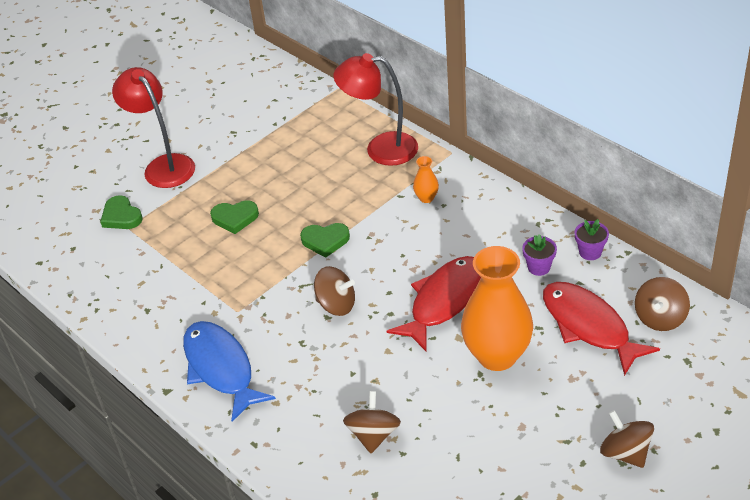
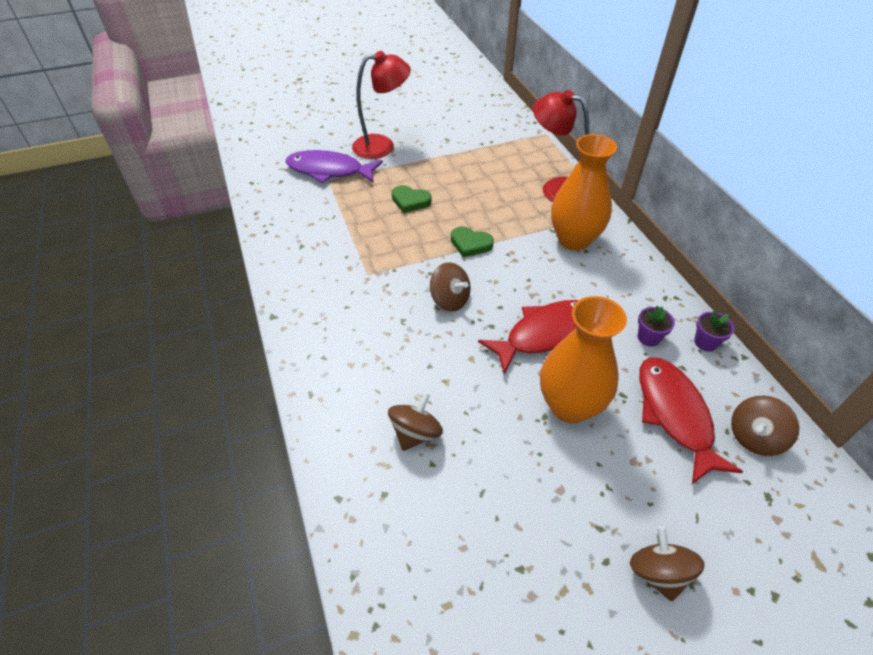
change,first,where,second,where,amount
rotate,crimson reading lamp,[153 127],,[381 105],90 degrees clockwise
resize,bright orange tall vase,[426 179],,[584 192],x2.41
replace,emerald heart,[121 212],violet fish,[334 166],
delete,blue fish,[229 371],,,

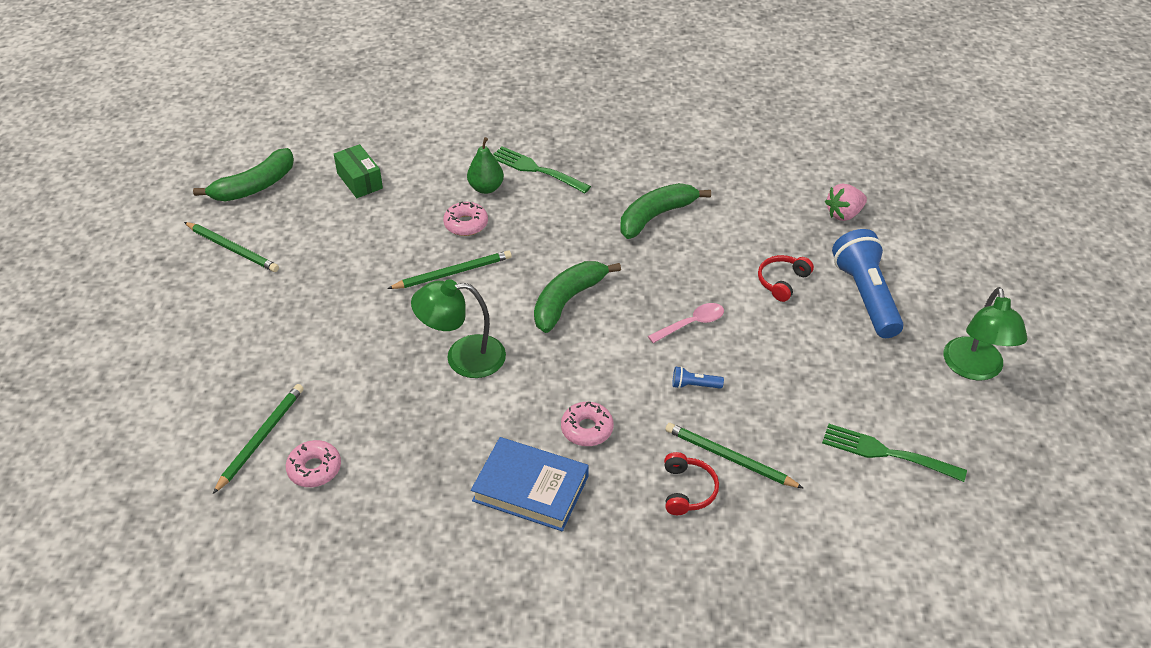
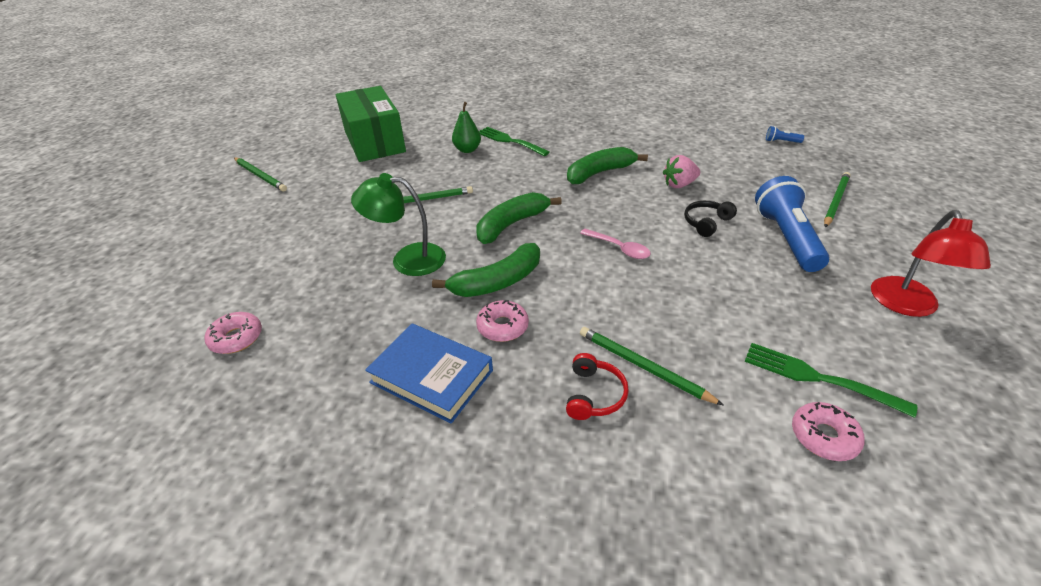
change,first,where,second,where,amount
resize,emerald package,[358 171],,[371 124],x2.07
move,emerald toy banana,[243 174],,[486 270],
move,rosy strawberry,[846 202],,[681 171],
move,rosy doughnut,[465 218],,[828 431],
recolor,crimson headset,[786 278],ebony headset,[710 219],
recolor,emerald reading lamp,[986 333],crimson reading lamp,[931 263],
rotate,rosy spoon,[686 323],,[615 244],60 degrees clockwise
move,blue flashlight,[698 377],,[785 134],
move,emerald pencil,[258 439],,[837 200],

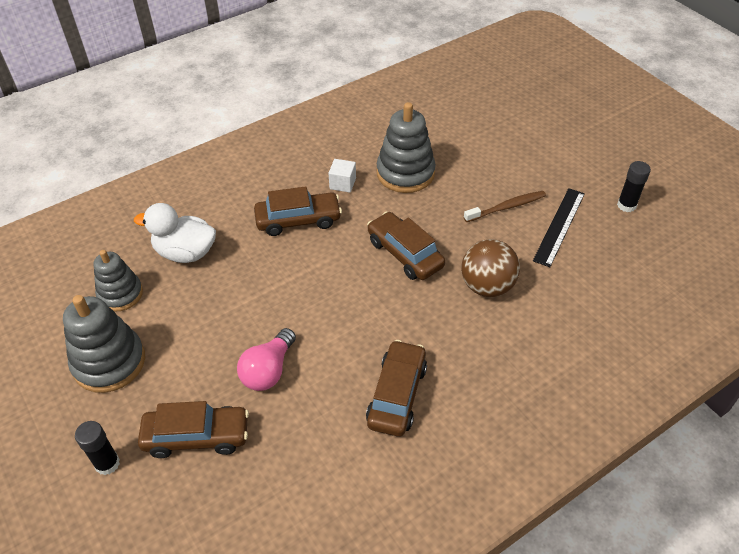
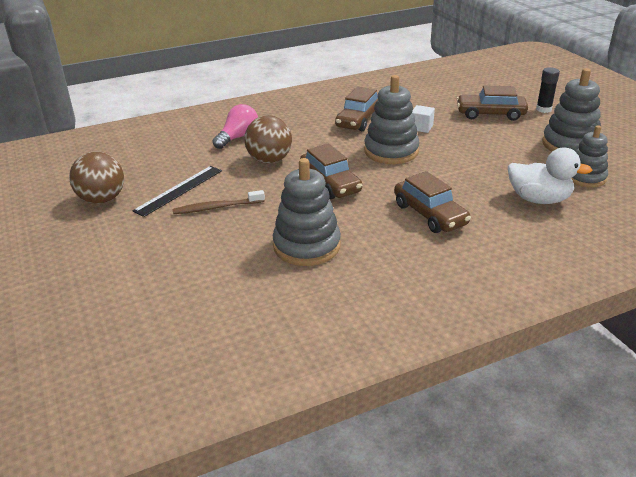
change,first,where,second,where,amount
move,white block,[342 176],,[423 119],
replace,ebony stick of glue,[634 186],russet ball,[96 178],
rotate,russet car,[298 211],,[432 202],120 degrees counterclockwise
move,rosy lightbulb,[266 359],,[235 126],
insert,,,gray stacking rings,[392 119],

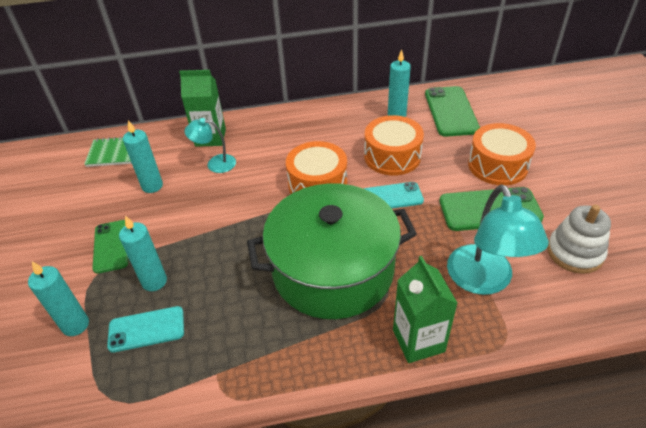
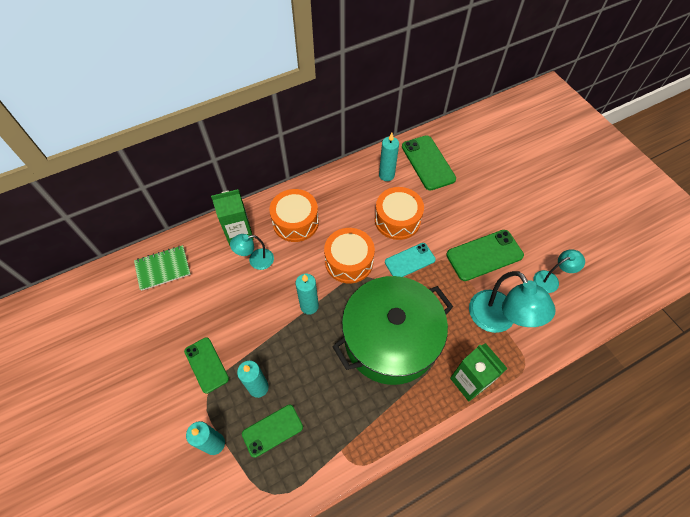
change,first,where,second,where,amount
move,turquoise wax candle,[143 156],,[307 294],
move,bright orange drum,[502 154],,[294 215],
replace,white stacking rings,[579 239],turquoise reading lamp,[559 271],
recolor,turquoise mobile phone,[145 329],emerald mobile phone,[272 431],

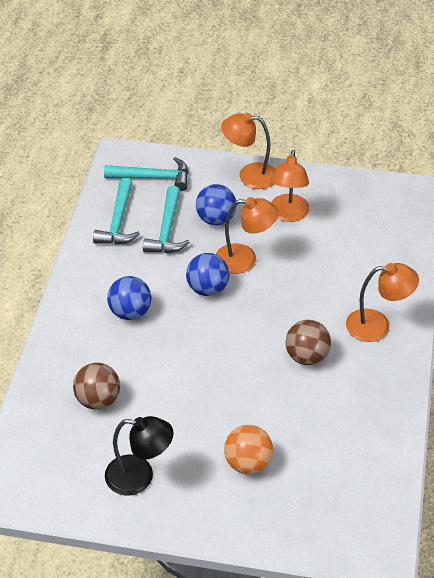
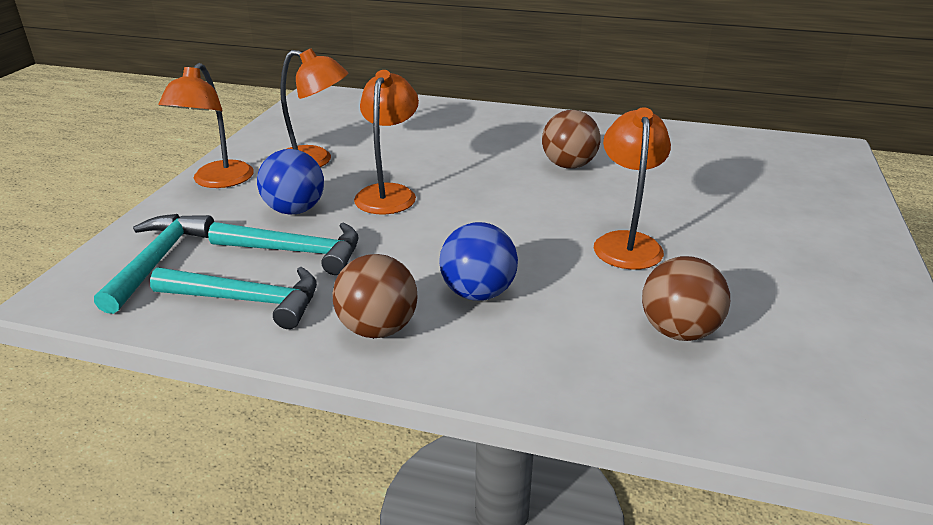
change,first,where,second,where,amount
delete,blue ball,[207 274],,,
move,bright orange reading lamp,[382 302],,[632 188],
delete,ebony reading lamp,[139 456],,,
delete,bright orange ball,[248 449],,,
insert,,,russet ball,[375 296],

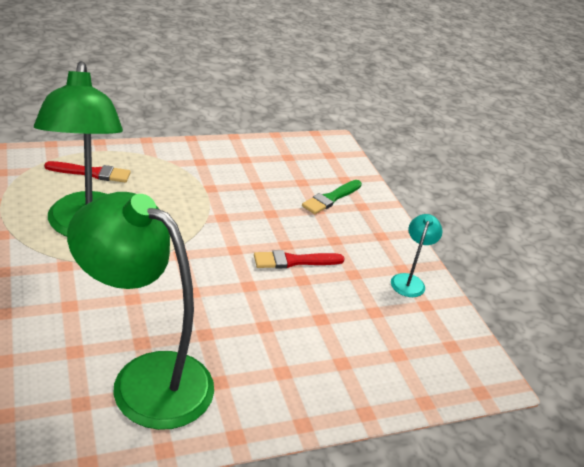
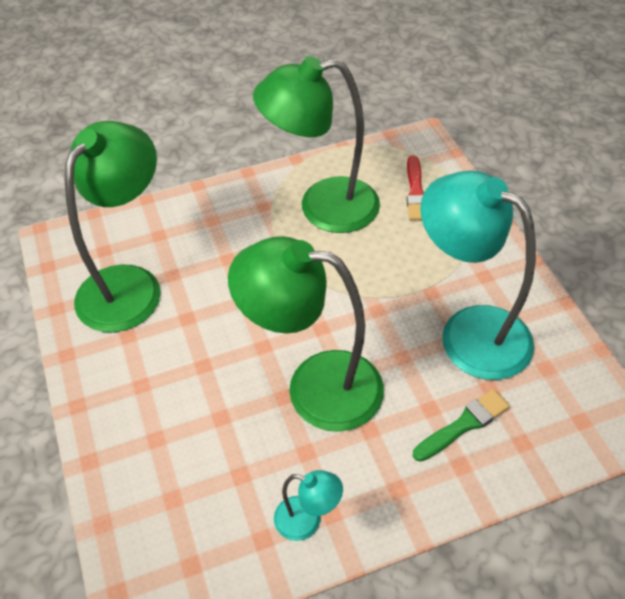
change,first,where,second,where,amount
rotate,emerald paintbrush,[332 197],,[461 425],105 degrees clockwise
replace,crimson paintbrush,[299 259],emerald reading lamp,[306 334],
insert,,,turquoise reading lamp,[478 275],

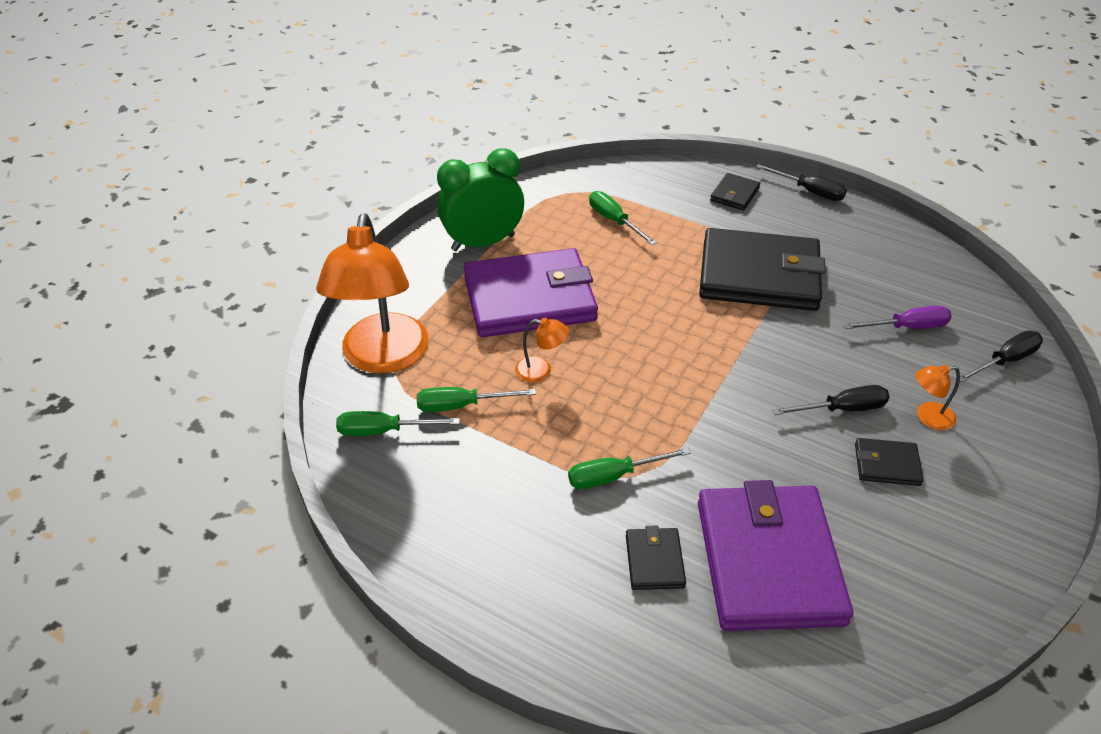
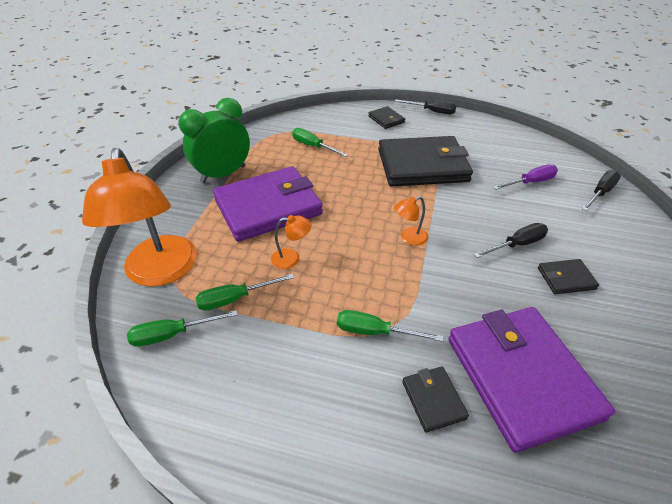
change,first,where,second,where,amount
rotate,ebony card wallet,[735 192],,[386 117],45 degrees counterclockwise
move,bright orange reading lamp,[937 397],,[411 221],
rotate,emerald screwdriver,[629 468],,[390 326],45 degrees clockwise

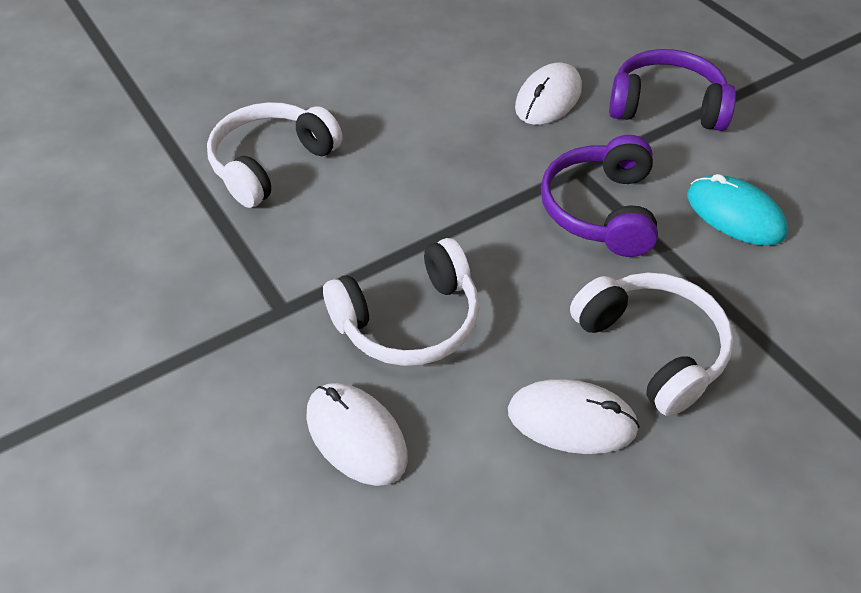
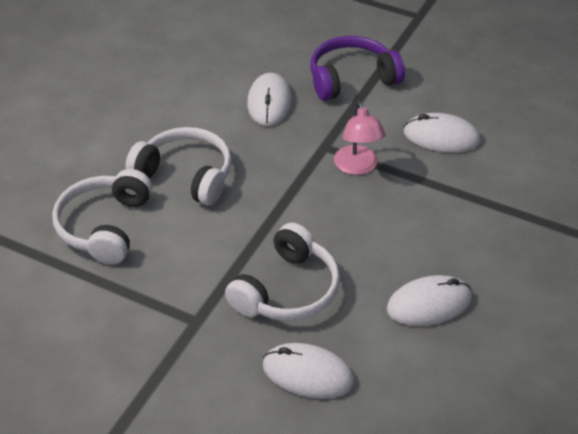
change,first,where,second,where,amount
replace,violet headset,[599 196],rosy reading lamp,[360 138],
recolor,turquoise PC mouse,[737 210],white PC mouse,[442 133],
move,white headset,[652 345],,[179 166],

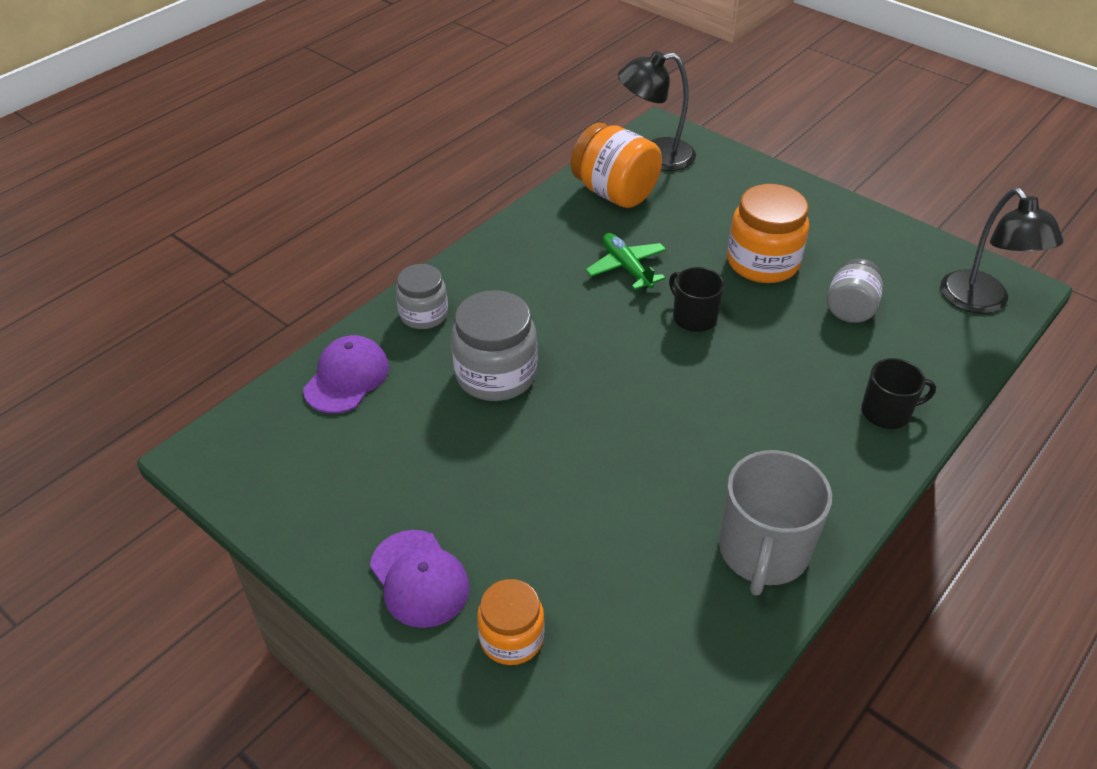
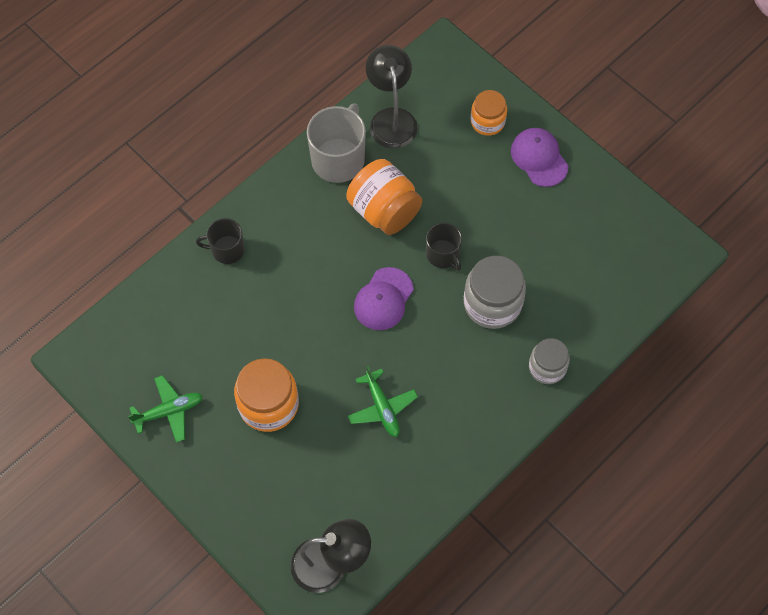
change,first,where,second,where,amount
move,bright orange jar,[616 165],,[384 197],
move,ebony reading lamp,[1002 251],,[391 97],
delete,gray jar,[855 291],,,
move,ebony mug,[696 299],,[444 247],
move,violet peaked cap,[346 374],,[384 298],
insert,,,emerald plane,[165 409],

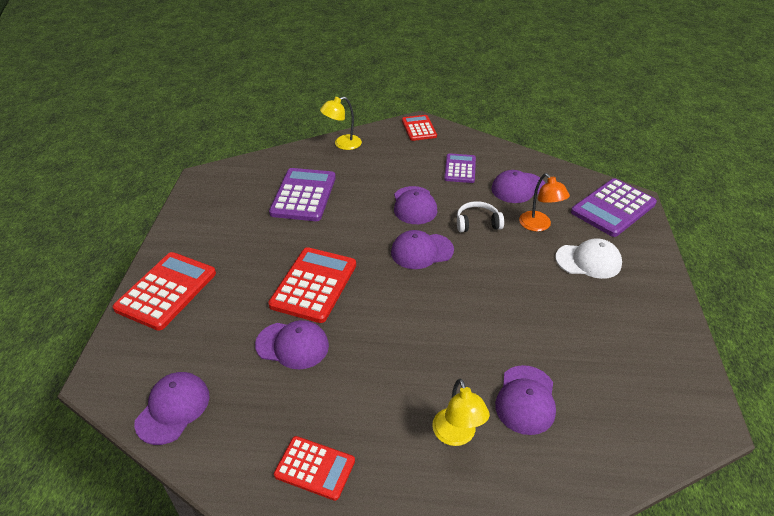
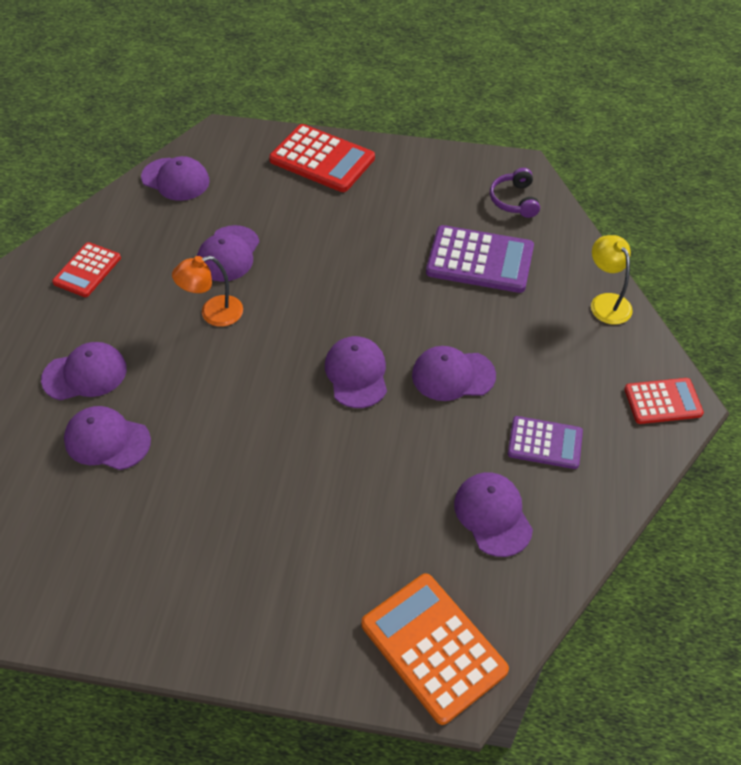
change,first,where,second,where,amount
move,bright orange reading lamp,[544 202],,[207 291],
recolor,violet pocket calculator,[614 207],bright orange pocket calculator,[435 649],
delete,white headset,[480 216],,,
delete,white peaked cap,[588 258],,,
delete,crimson pocket calculator,[312 285],,,
replace,golden reading lamp,[461 412],violet peaked cap,[84 371],
insert,,,violet headset,[515 193],

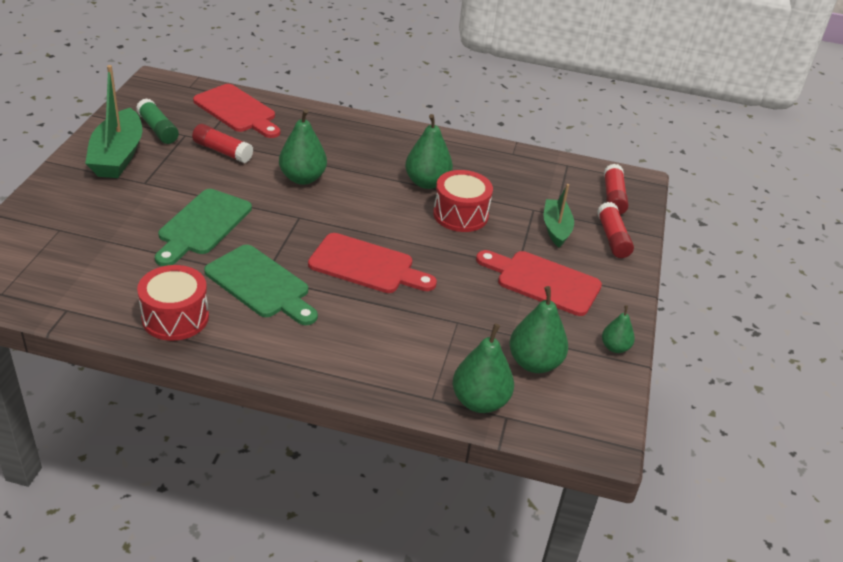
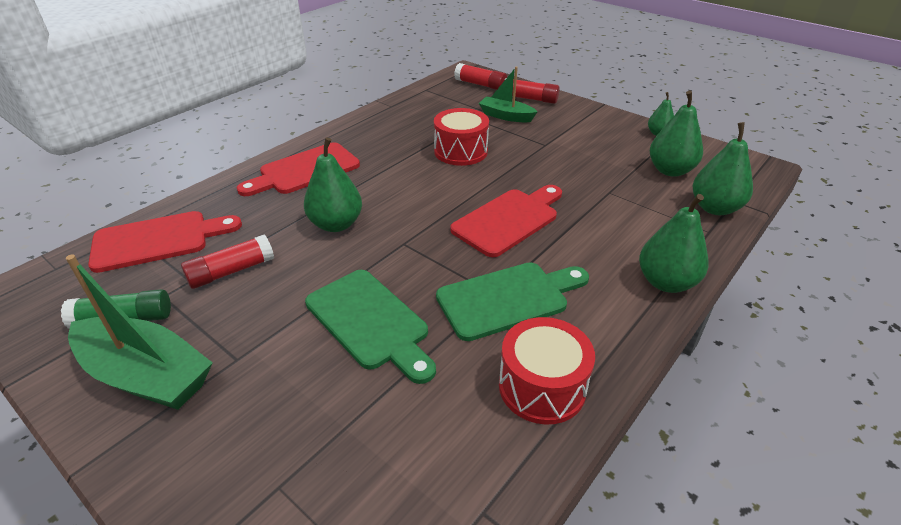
change,first,where,second,where,amount
move,emerald toy pear,[429 151],,[674 243],
move,crimson cutting board,[539 283],,[298 169],

